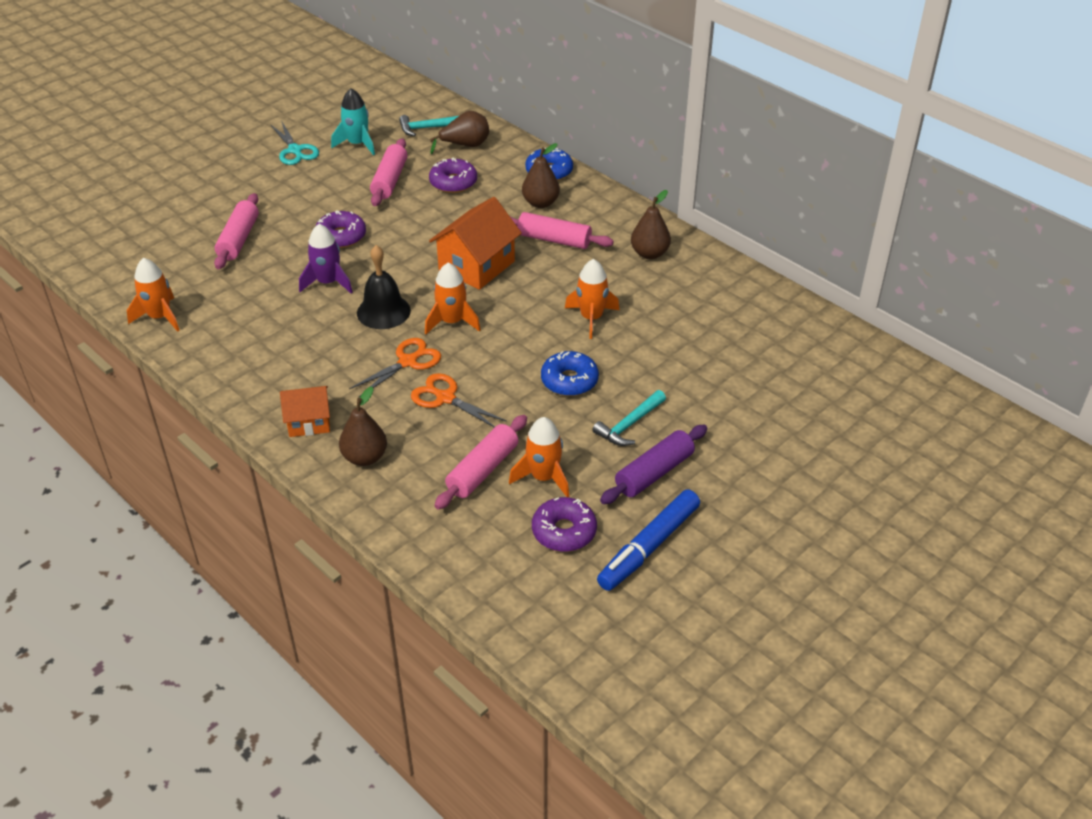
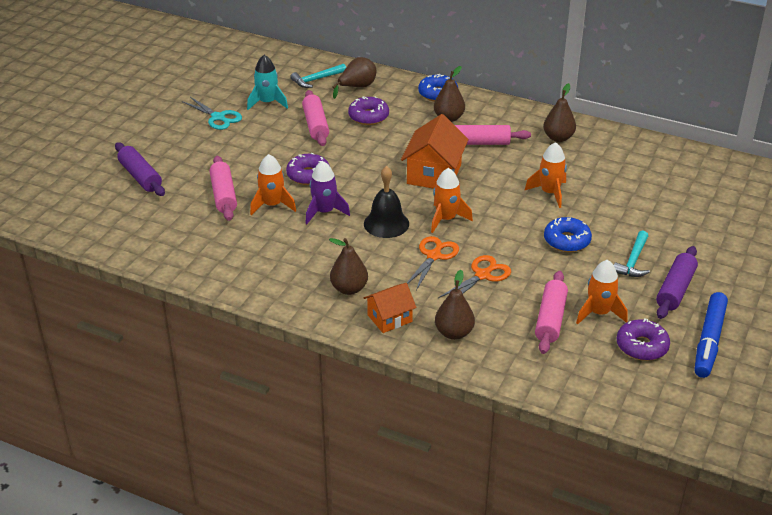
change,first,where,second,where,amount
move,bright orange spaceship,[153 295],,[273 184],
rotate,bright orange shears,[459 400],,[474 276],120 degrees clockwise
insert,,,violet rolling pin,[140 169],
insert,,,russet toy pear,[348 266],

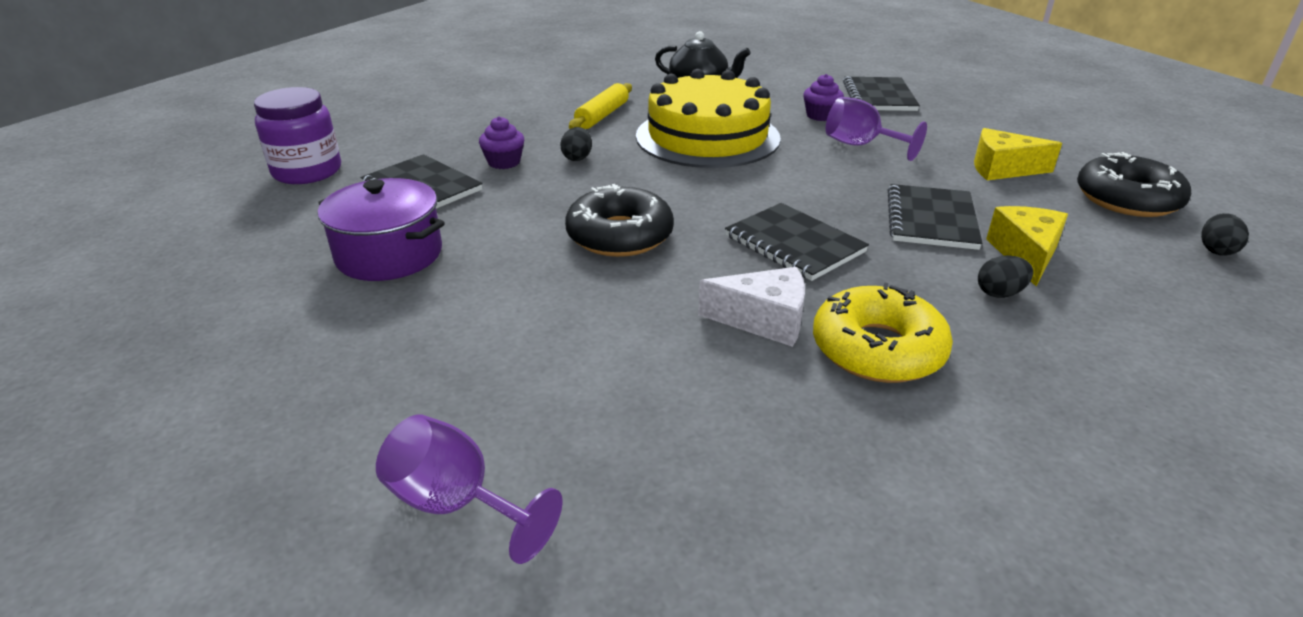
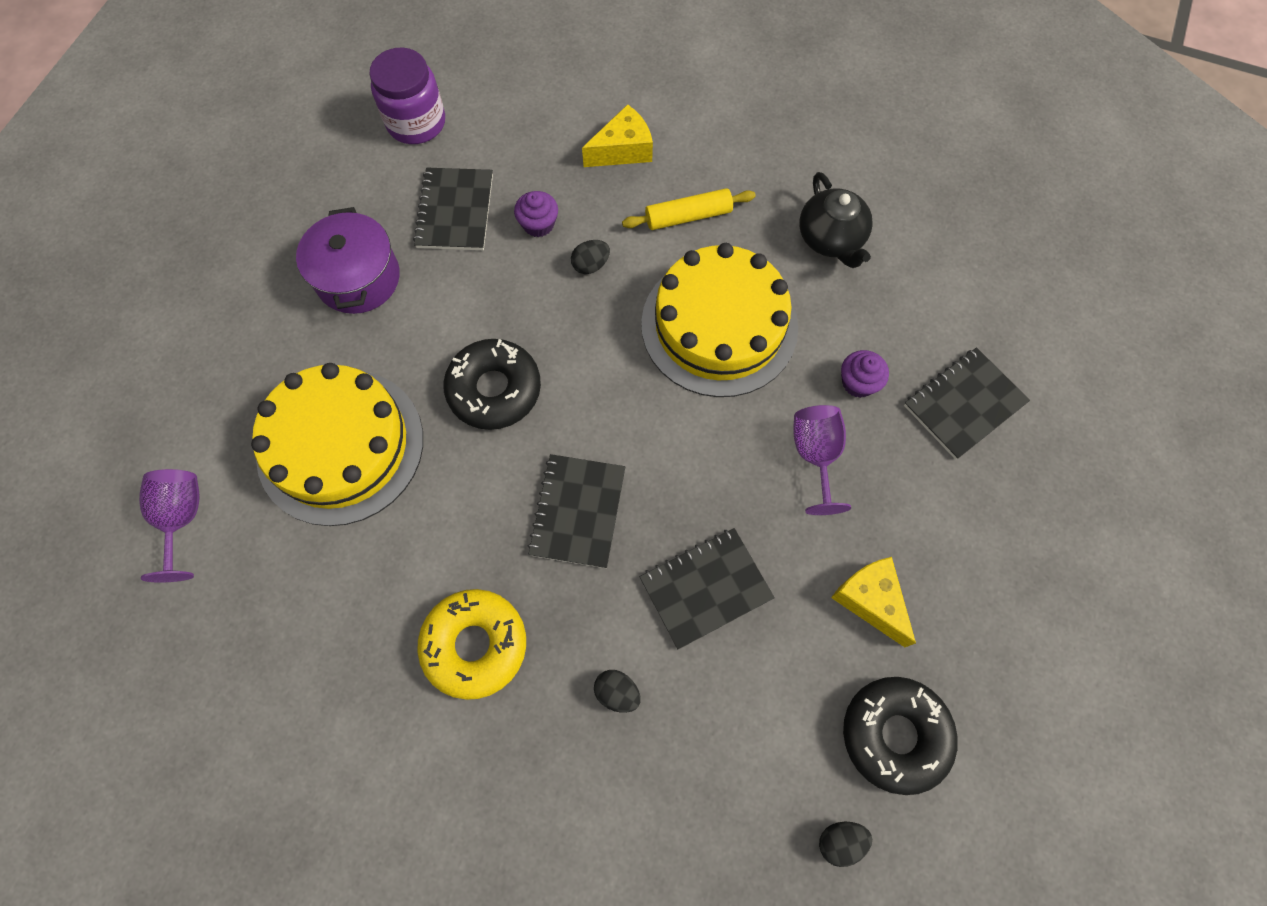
change,first,where,second,where,amount
move,golden piece of cheese,[1027 246],,[617 135],
delete,white piece of cheese,[751 307],,,
insert,,,golden layer cake,[337 444],

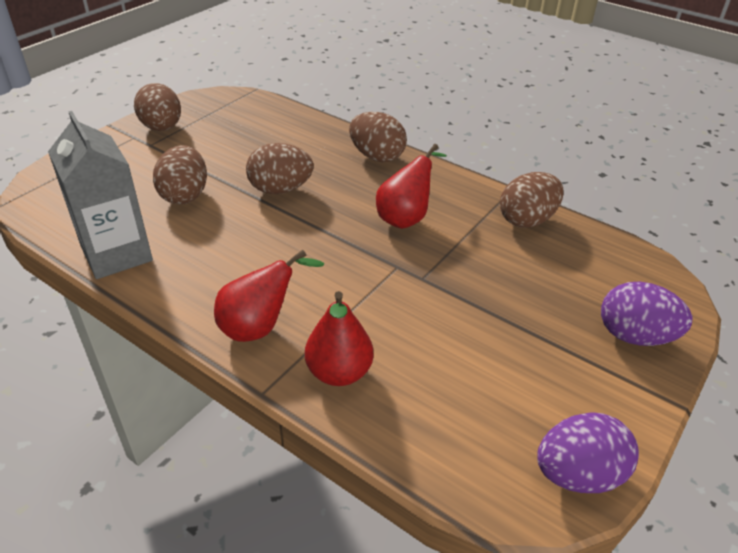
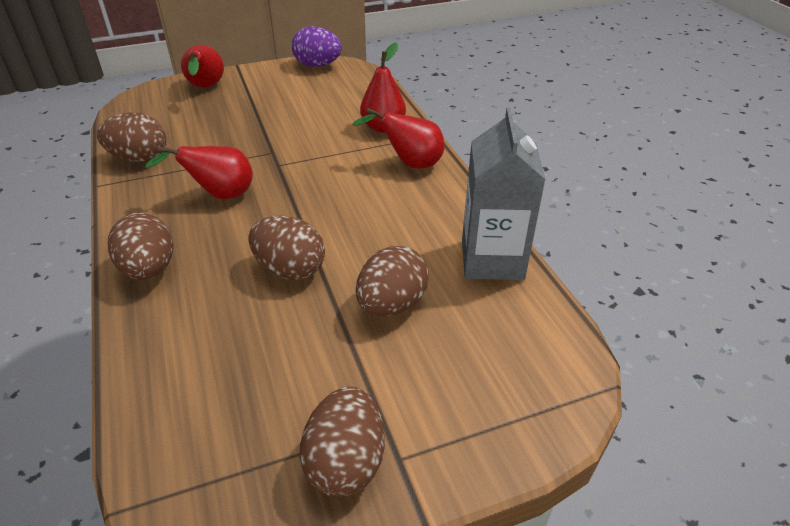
change,first,where,second,where,amount
replace,violet egg,[646 314],crimson toy pear,[202 66],

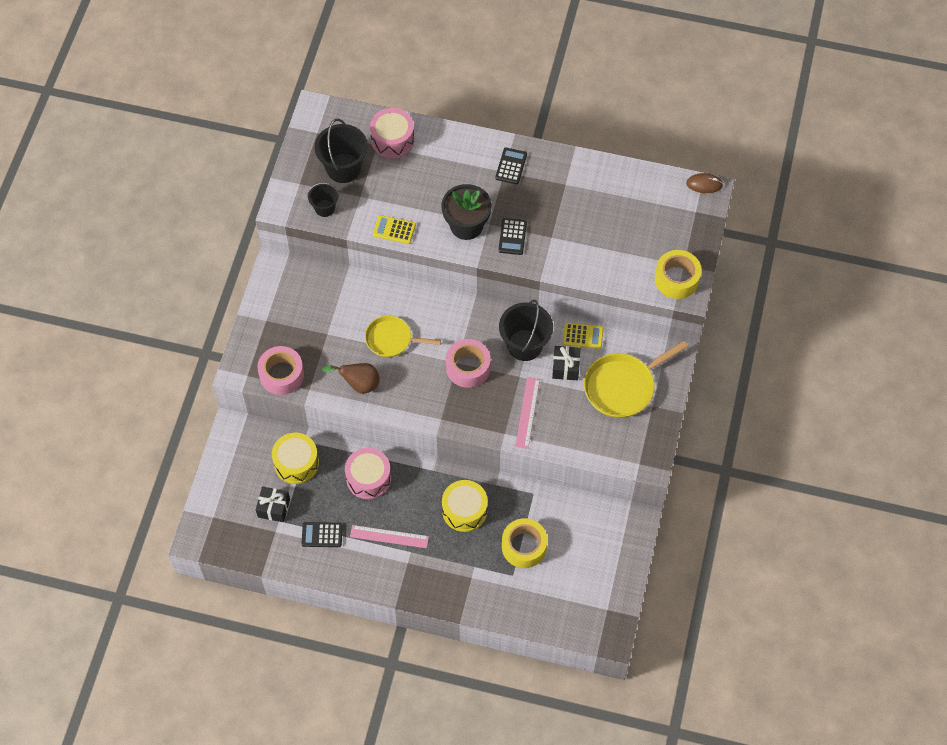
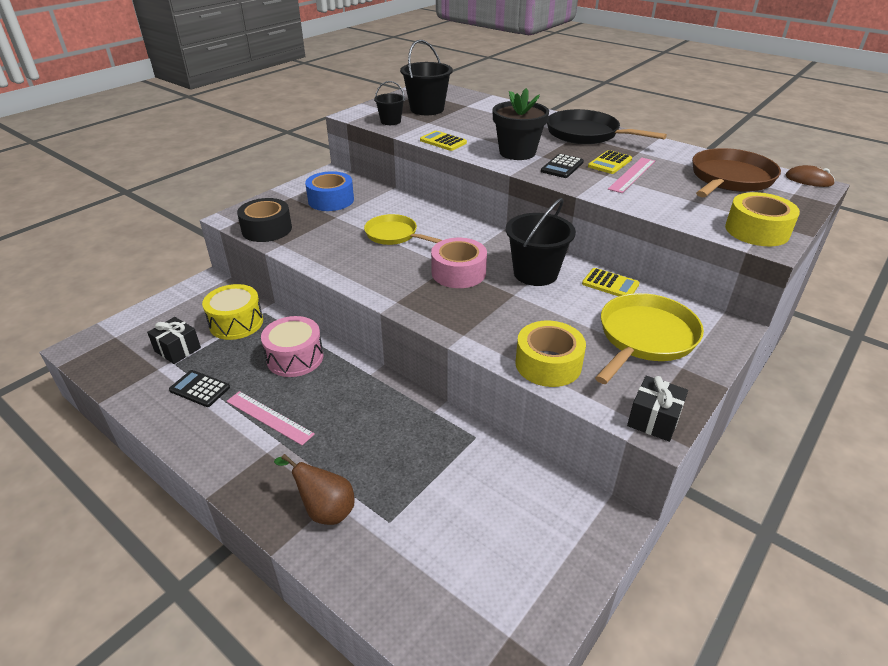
change,first,where,second,where,amount
delete,rosy drum,[392 133],,,
replace,ebony pocket calculator,[511 166],ebony frying pan,[607 126],
rotate,golden frying pan,[636 379],,[649 338],135 degrees clockwise
recolor,rosy sticky tape,[280 370],ebony sticky tape,[264 220],
move,ebony present,[566 363],,[657 409],
move,russet toy pear,[351 378],,[314 489],
move,rosy ruler,[527 413],,[631 175],
delete,golden drum,[465 506],,,
move,golden sticky tape,[525 543],,[550 354],
insert,,,russet frying pan,[736 172],
insert,,,golden pocket calculator,[610 162],
insert,,,blue sticky tape,[329 191],

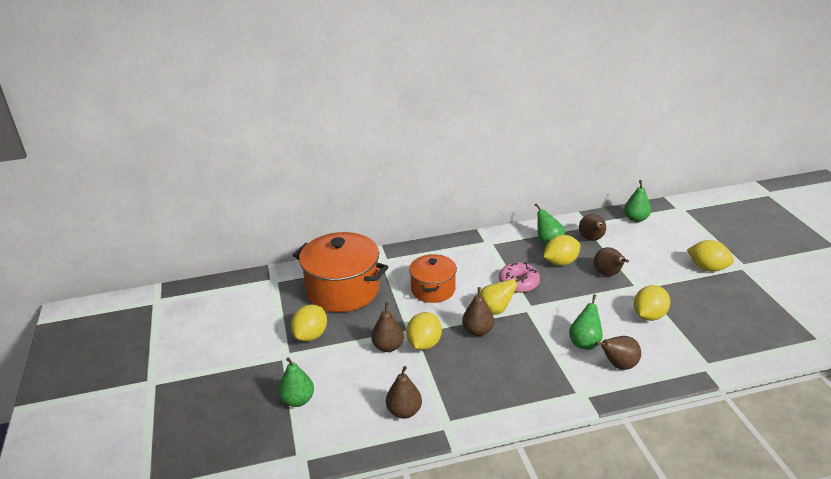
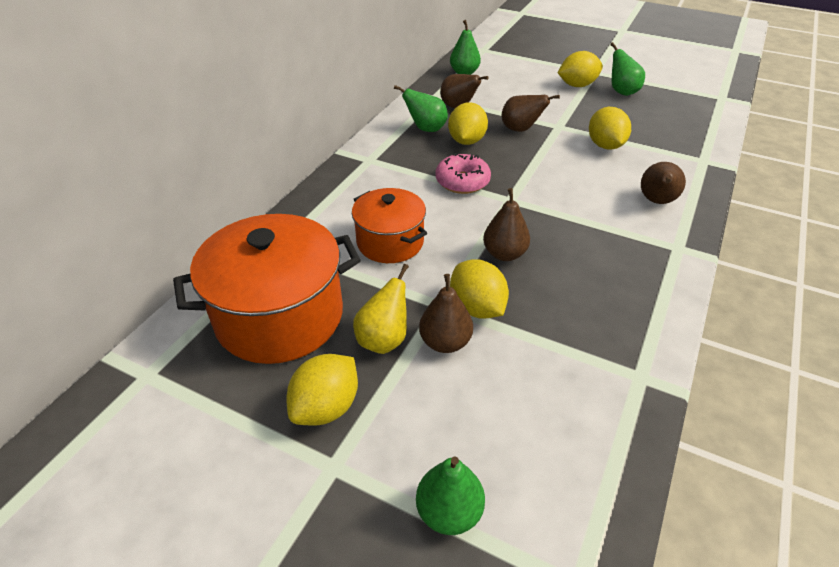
change,first,where,second,where,amount
move,golden toy pear,[502 295],,[381 309],
move,emerald toy pear,[586 322],,[627 69],
rotate,golden lemon,[309 322],,[322 389],60 degrees clockwise
delete,russet toy pear,[404 392],,,

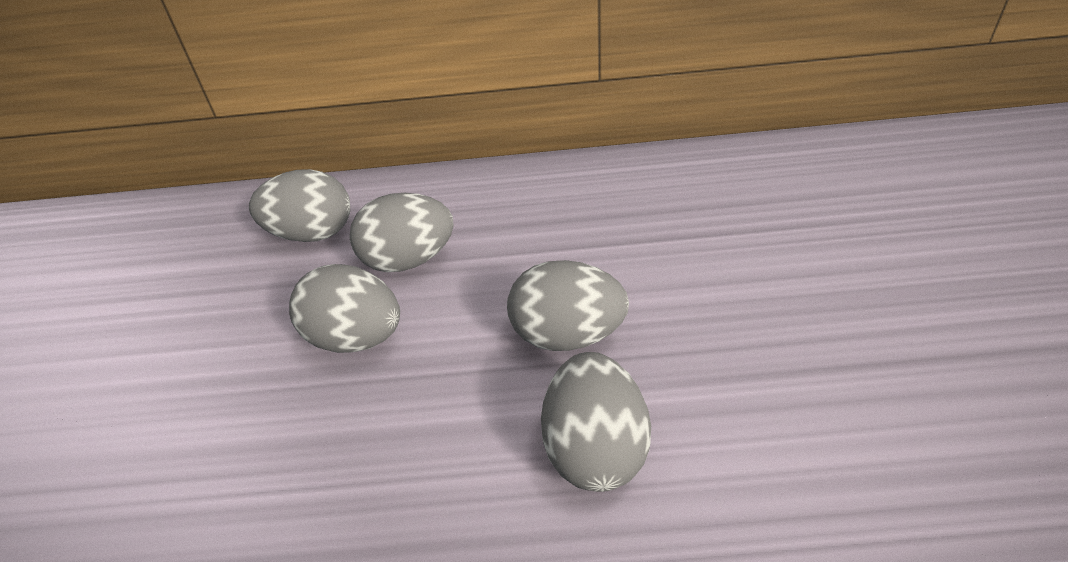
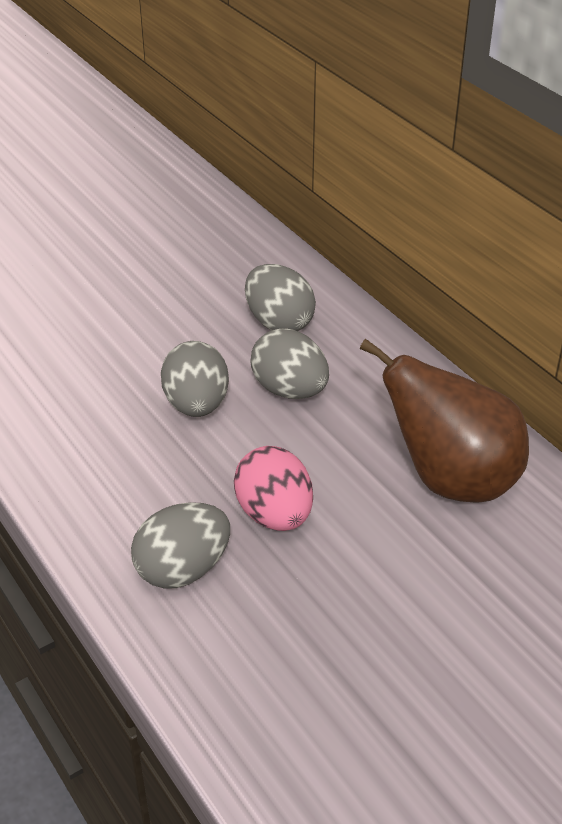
change,first,where,second,where,amount
recolor,gray egg,[568 305],rosy egg,[273 488],
insert,,,russet toy pear,[444 421],

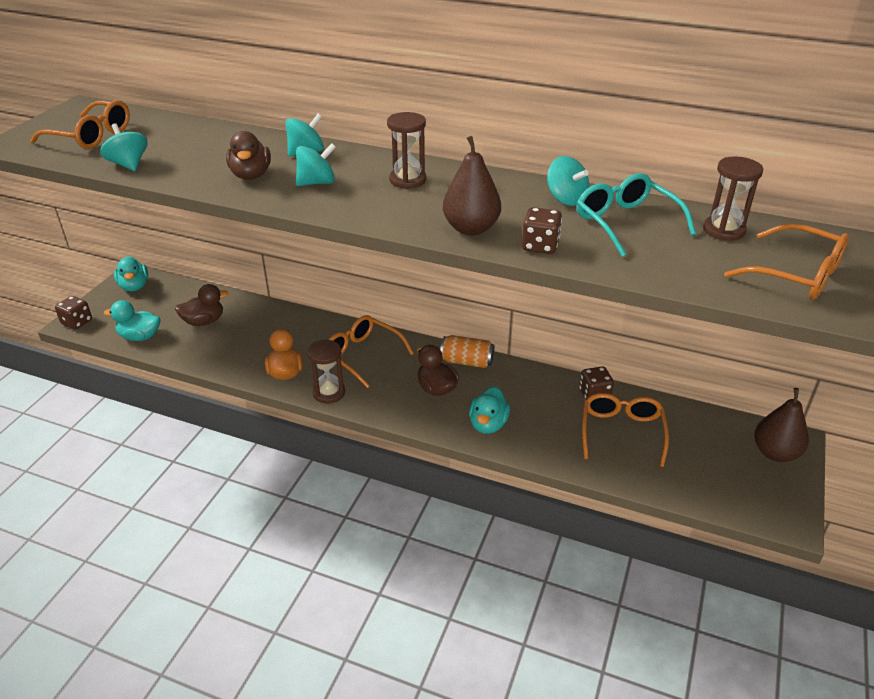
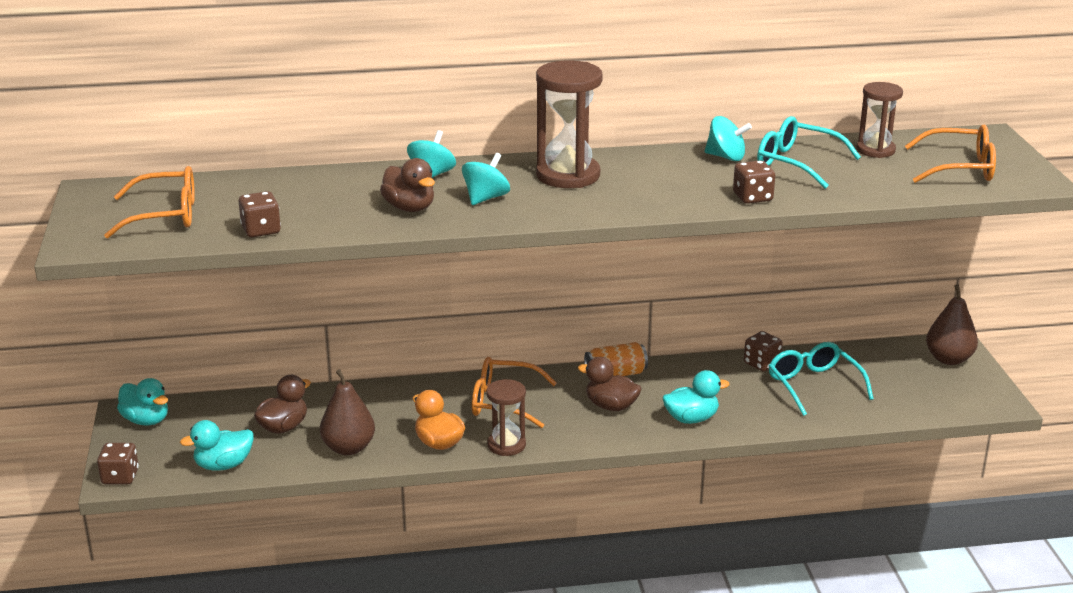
change,first,where,second,where,amount
resize,russet sandglass,[406 150],,[569 124],x1.61
replace,turquoise whirligig,[124 147],russet game die,[259 214],
move,russet toy pear,[472 185],,[347 412],
rotate,turquoise rubber duck,[489 410],,[696 397],90 degrees counterclockwise
recolor,bright orange glasses,[625 430],turquoise glasses,[821 379],

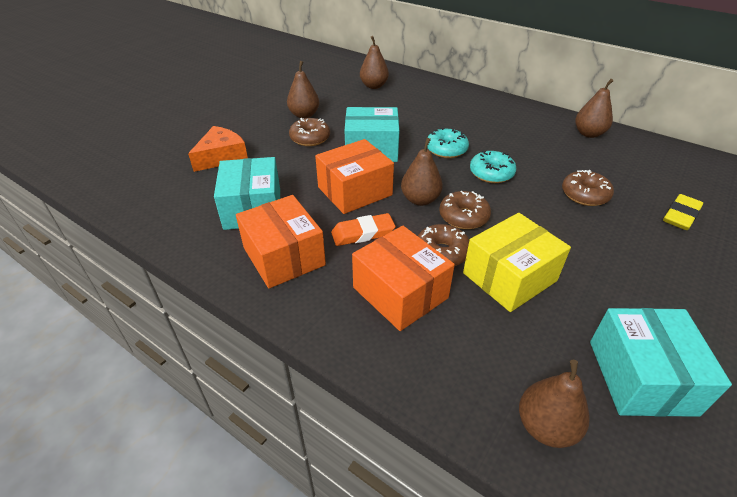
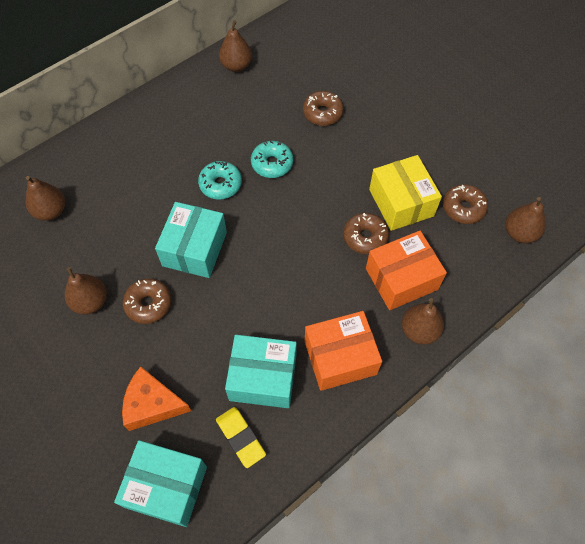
change,first,where,second,where,amount
rotate,bright orange piece of cheese,[218 149],,[156 399],45 degrees counterclockwise
move,russet toy pear,[422 172],,[423 321],
delete,bright orange package,[354 176],,,
move,russet doughnut,[465 210],,[465 204],
move,golden gum eraser,[683 212],,[241 437],
delete,bright orange gum eraser,[363 229],,,
move,turquoise package,[661 362],,[160 483],

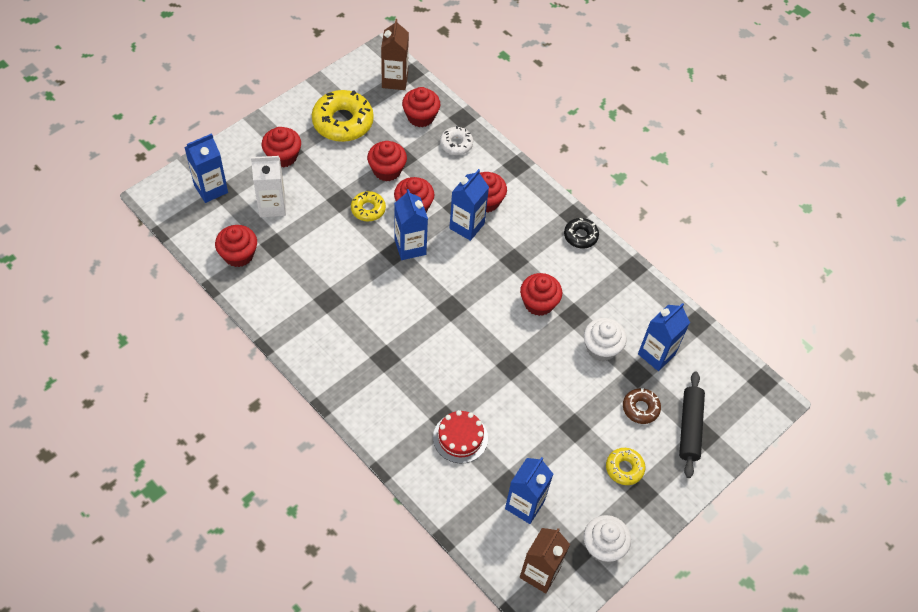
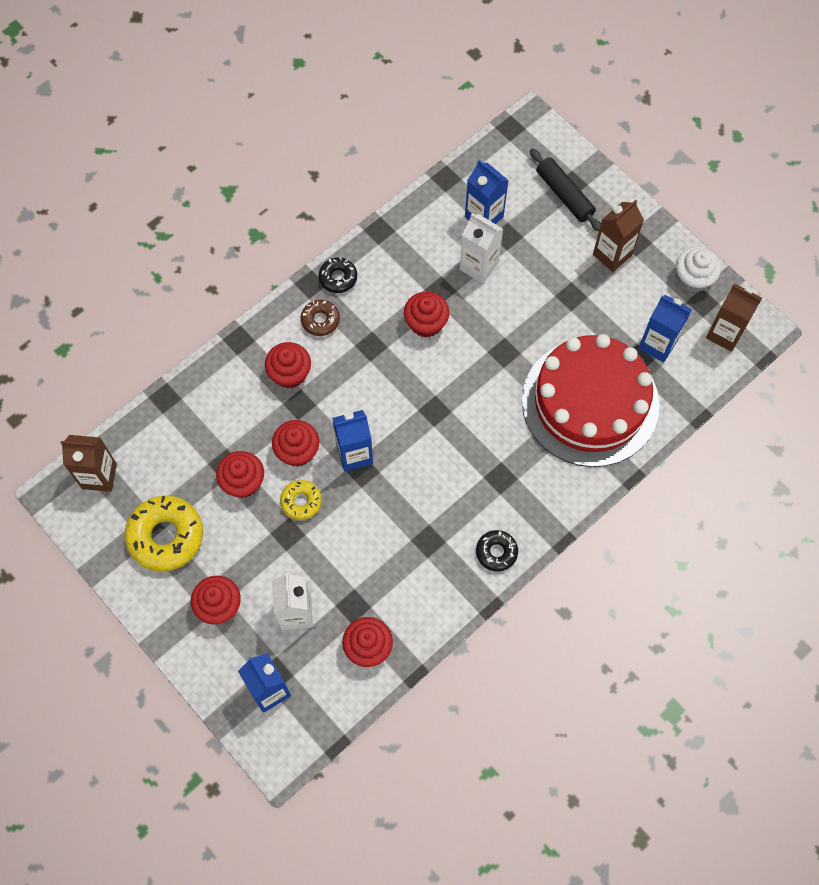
change,first,where,second,where,amount
delete,crimson fairy cake,[421 107],,,
delete,white doughnut,[456 140],,,
delete,blue milk carton,[469 205],,,
replace,white fairy cake,[605 339],white milk carton,[481 248],
rotate,ebony rolling pin,[692 424],,[565 190],45 degrees clockwise
move,russet doughnut,[642 406],,[320 318],
resize,crimson layer cake,[460 436],,[590 400],x2.42
replace,golden doughnut,[625 466],russet milk carton,[618 236],
insert,,,ebony doughnut,[497 551],

